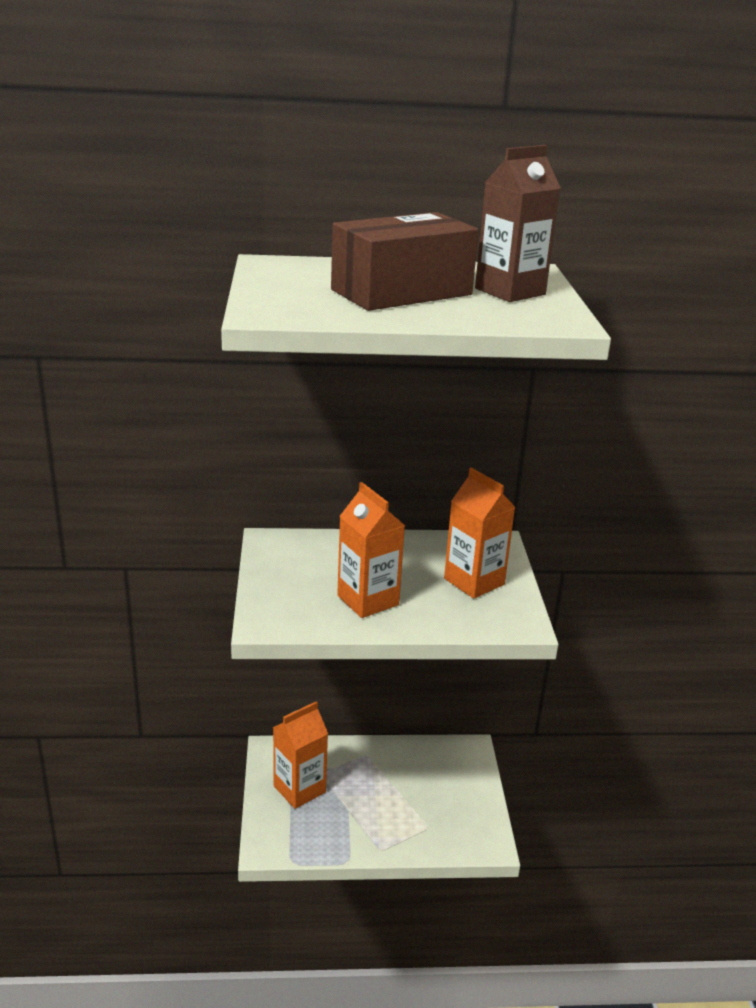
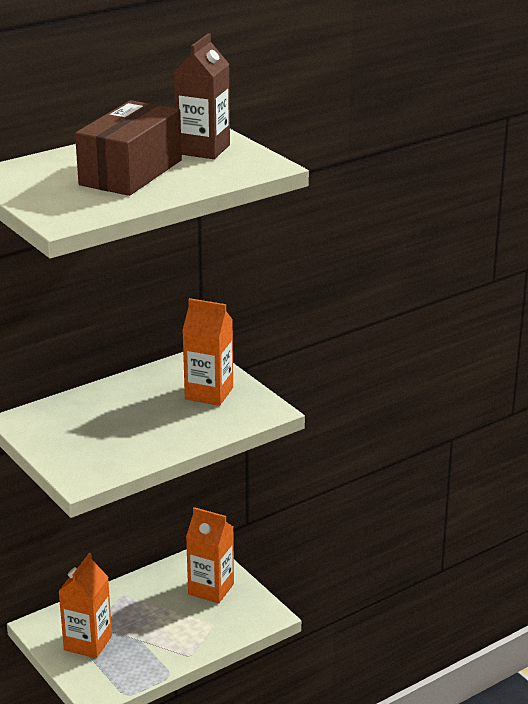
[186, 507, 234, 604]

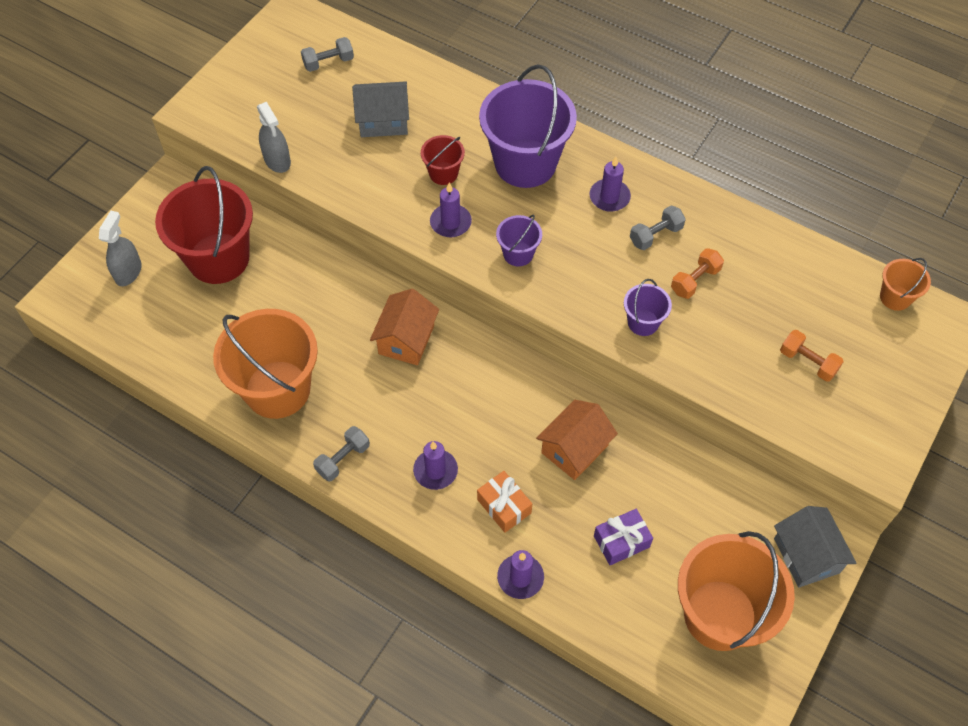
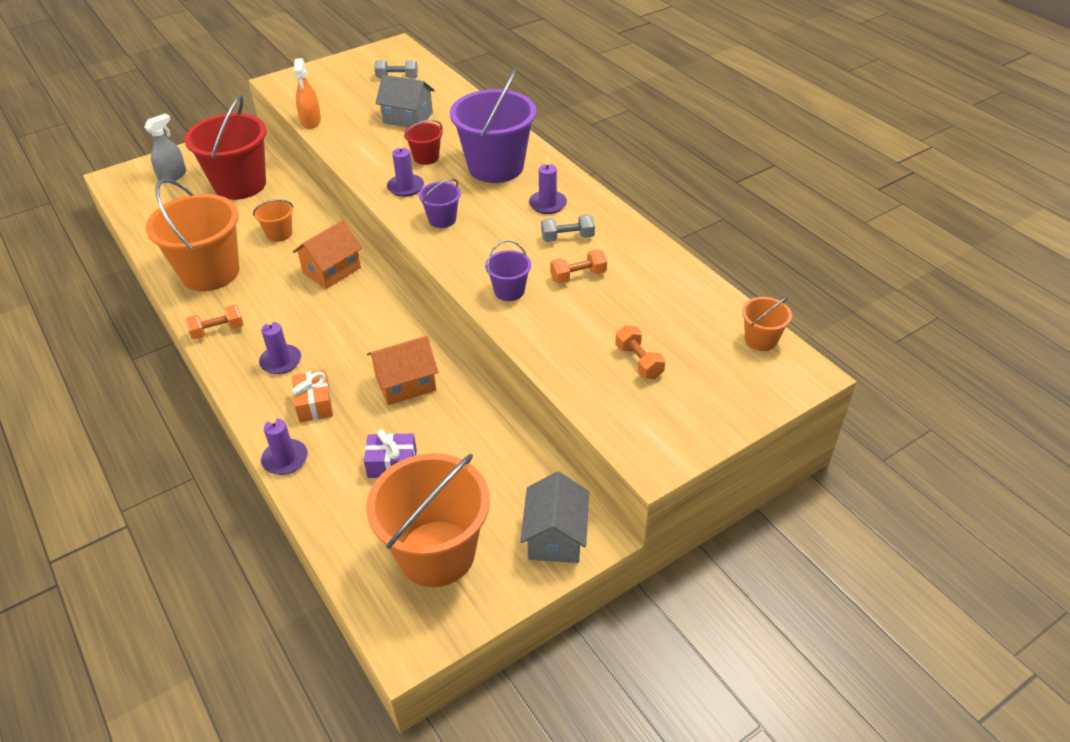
[253, 199, 293, 242]
[294, 58, 321, 129]
[186, 305, 244, 340]

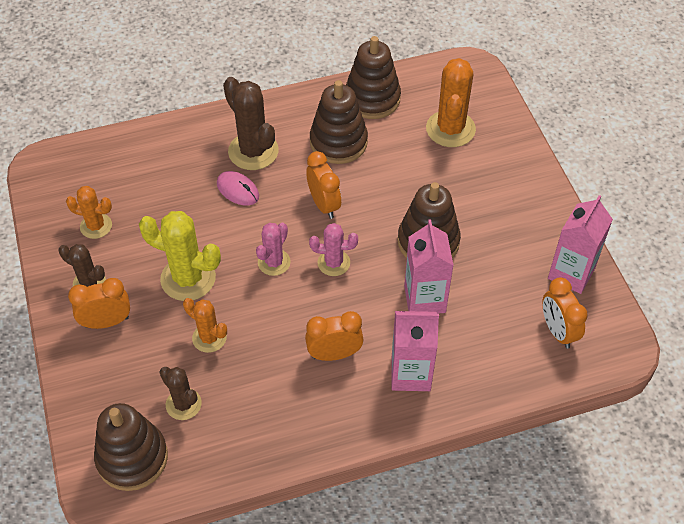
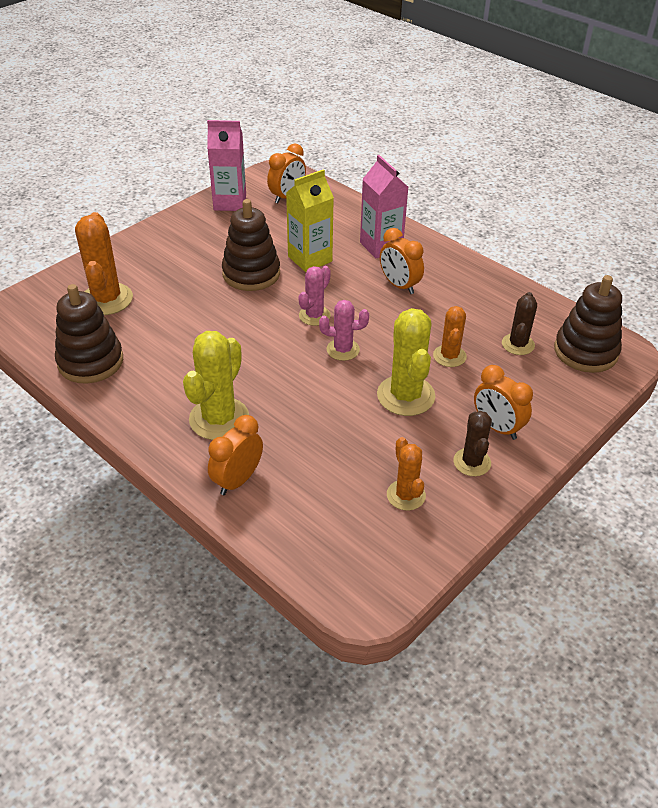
[217, 171, 259, 205] (first image)
[310, 80, 368, 164] (first image)
[208, 415, 263, 495]
[183, 331, 249, 440]
[286, 169, 334, 272]
[299, 266, 331, 326]
[75, 212, 133, 315]

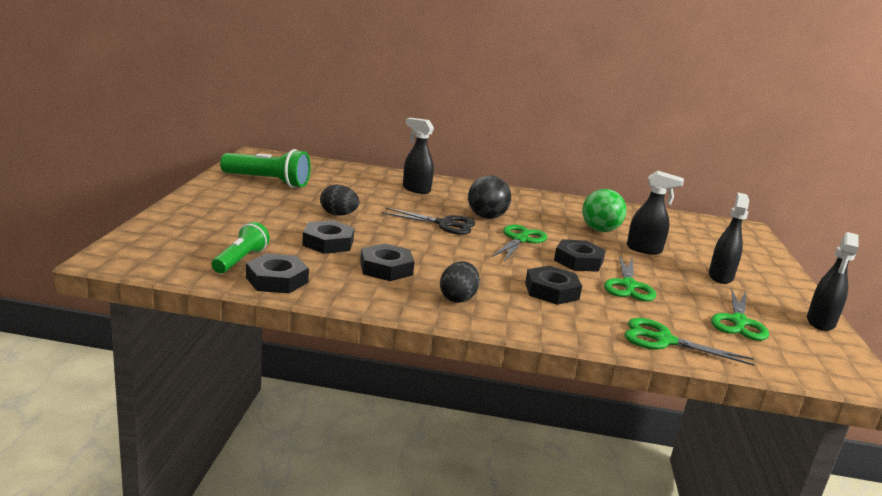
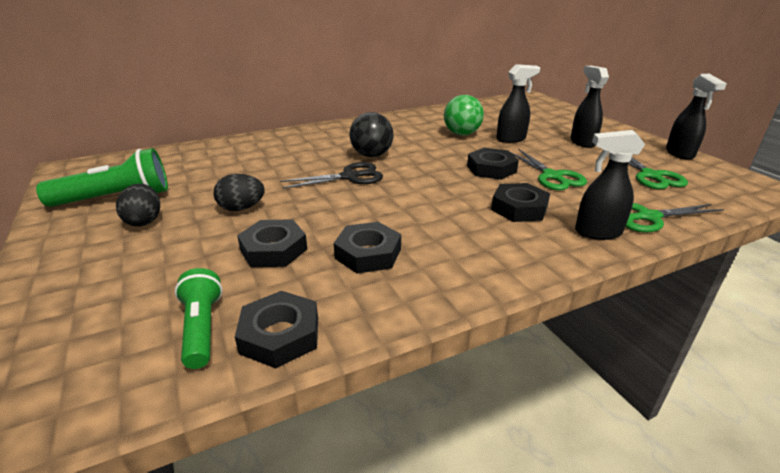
[492, 224, 548, 261] (first image)
[575, 130, 645, 240]
[116, 184, 160, 227]

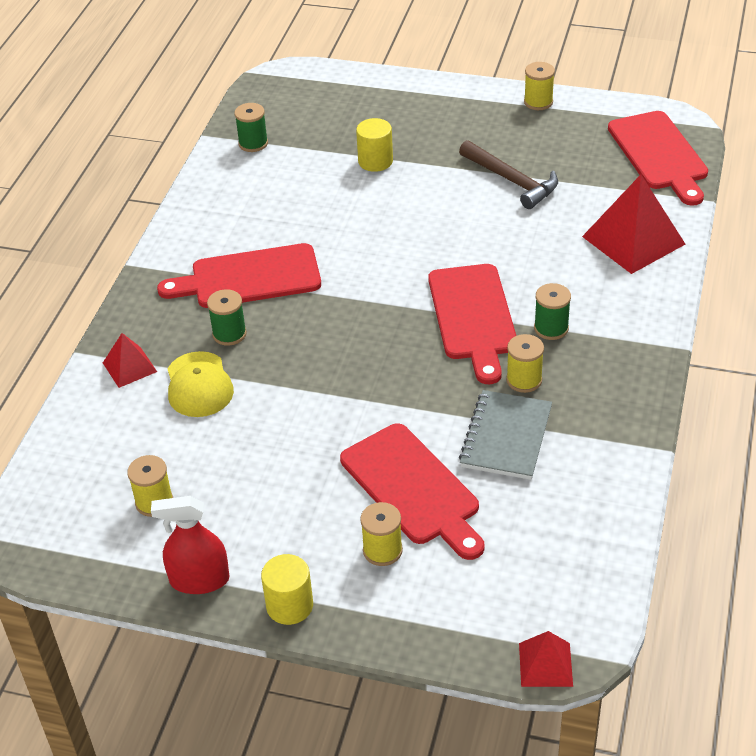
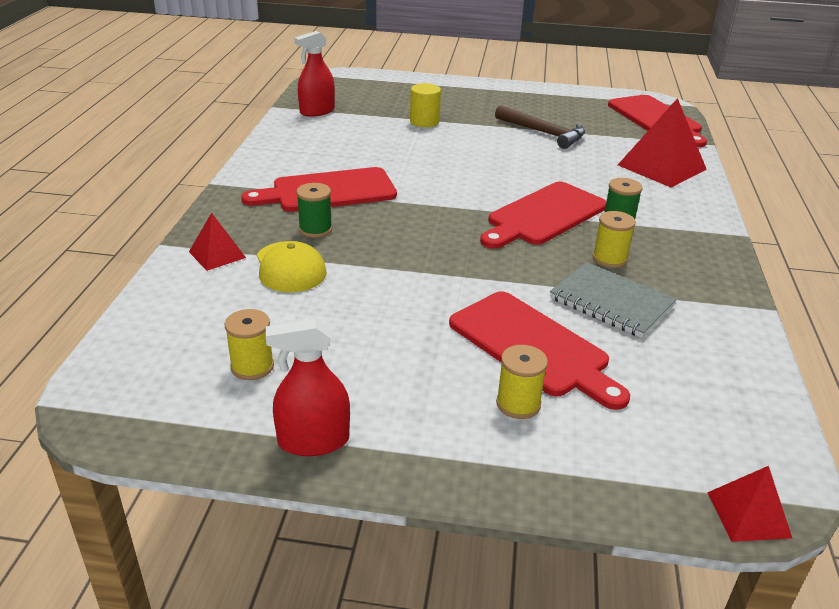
[261, 554, 313, 625] (first image)
[524, 62, 555, 110] (first image)
[294, 31, 335, 117]
[480, 182, 607, 249]
[550, 262, 677, 338]

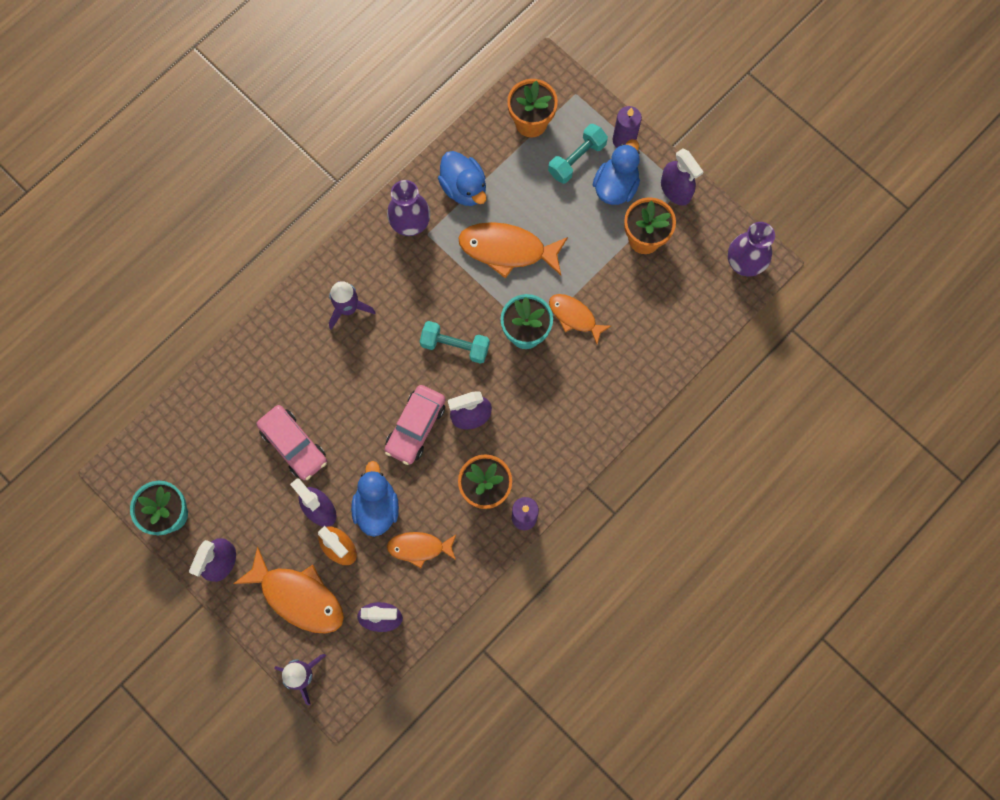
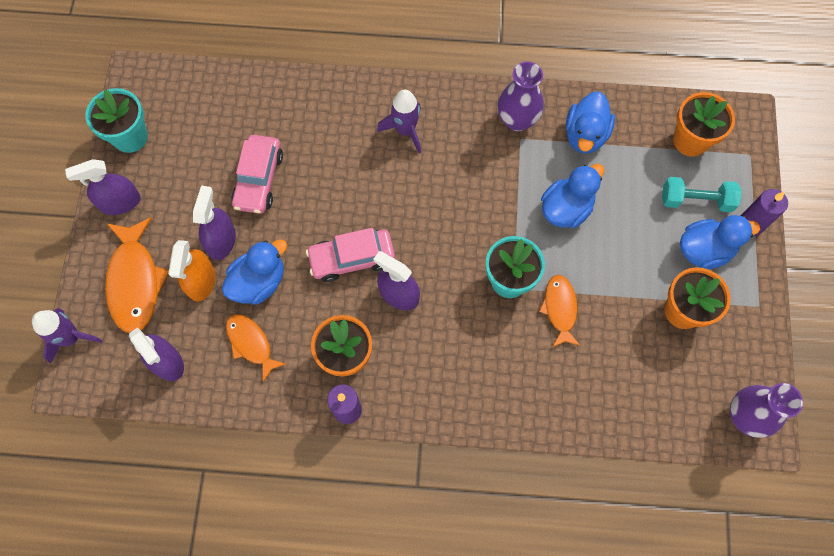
[420, 321, 490, 364] (first image)
[661, 149, 703, 206] (first image)
[541, 164, 604, 228]

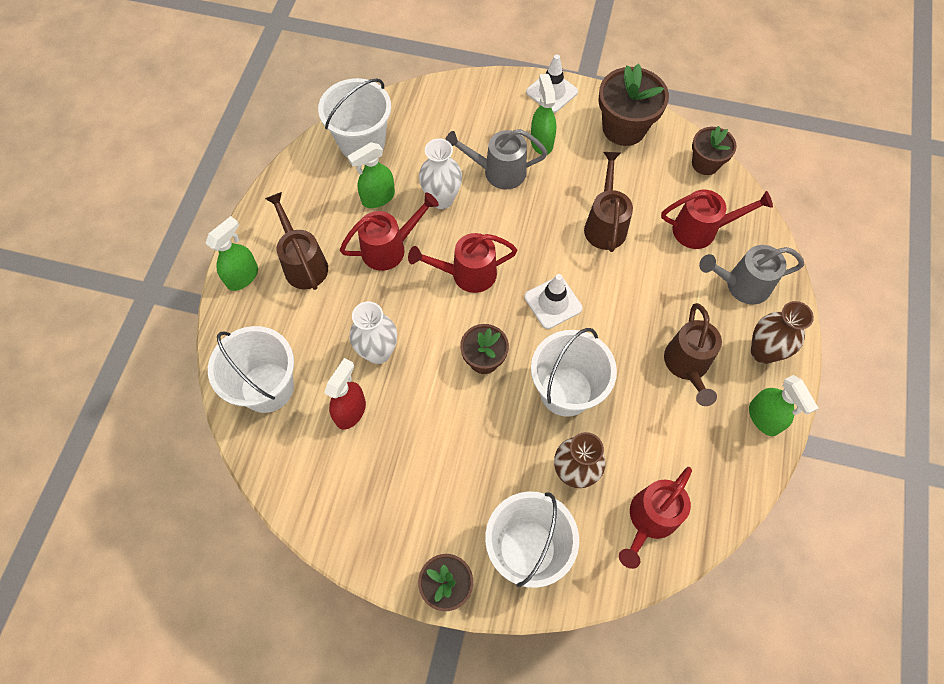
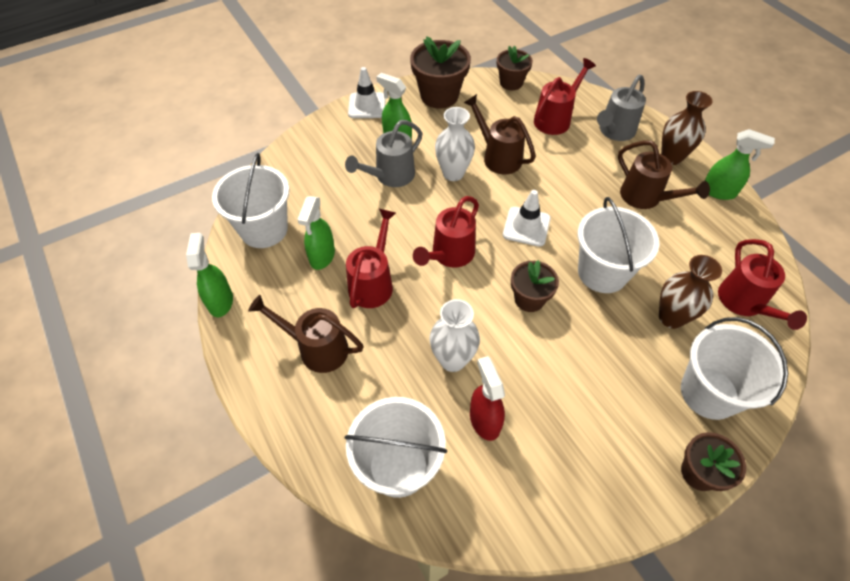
[186, 233, 233, 317]
[435, 107, 475, 181]

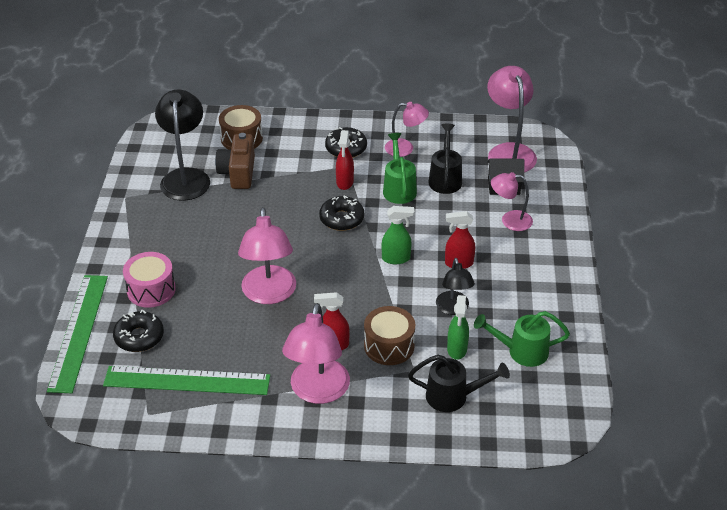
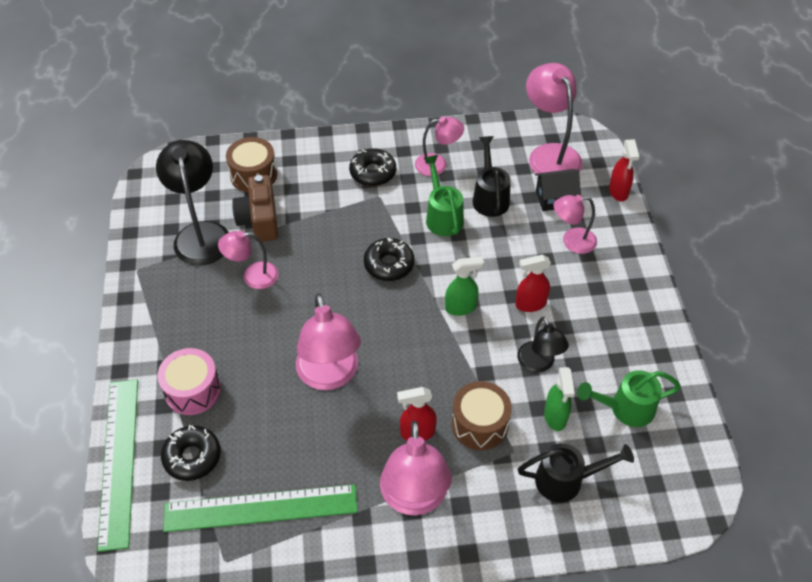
[218, 231, 278, 289]
[609, 139, 639, 201]

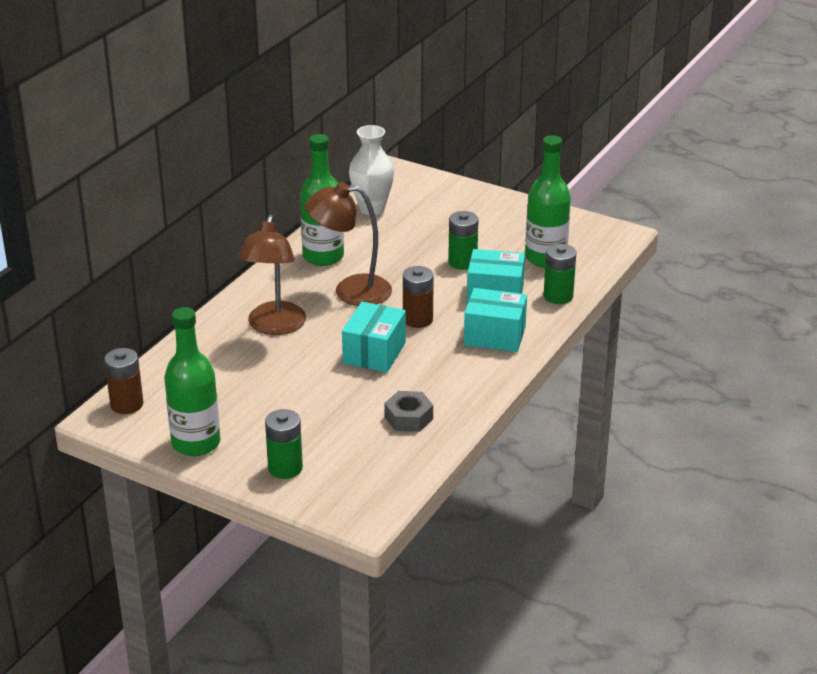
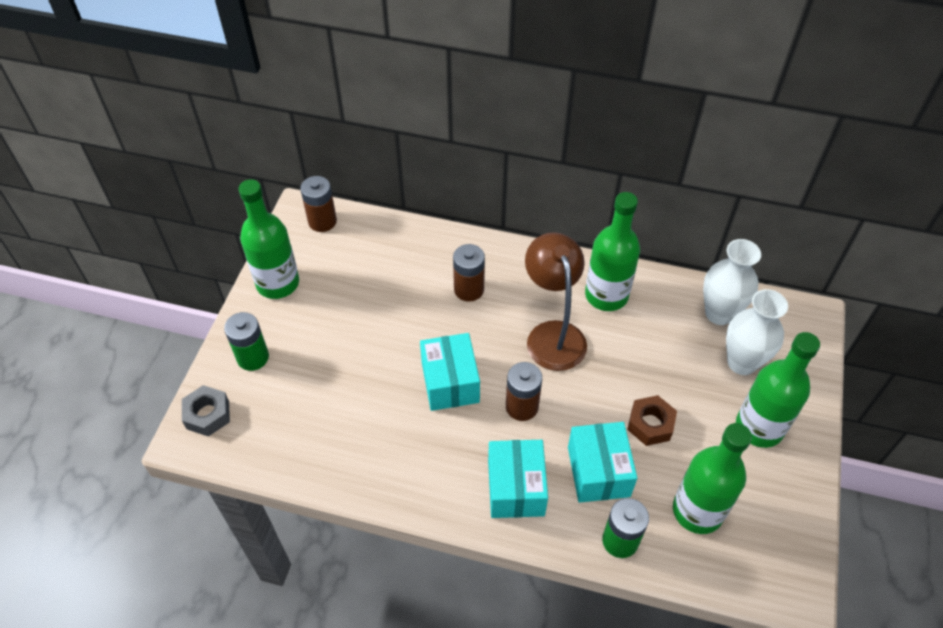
[726, 289, 788, 375]
[736, 332, 820, 448]
[182, 385, 230, 437]
[453, 244, 485, 302]
[627, 395, 677, 446]
[420, 333, 480, 411]

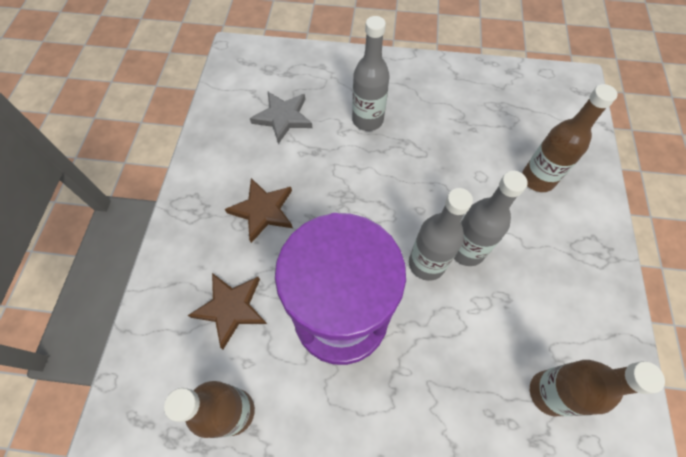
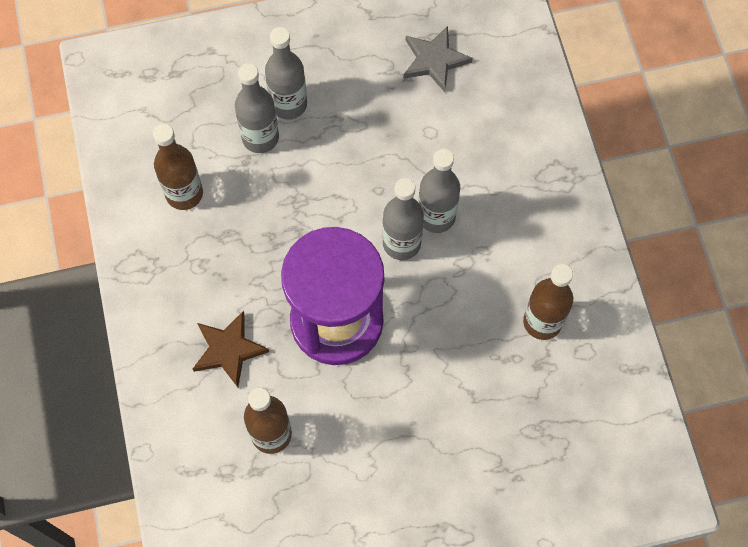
[225, 178, 293, 243] (first image)
[235, 63, 279, 153]
[404, 26, 473, 92]
[153, 124, 203, 210]

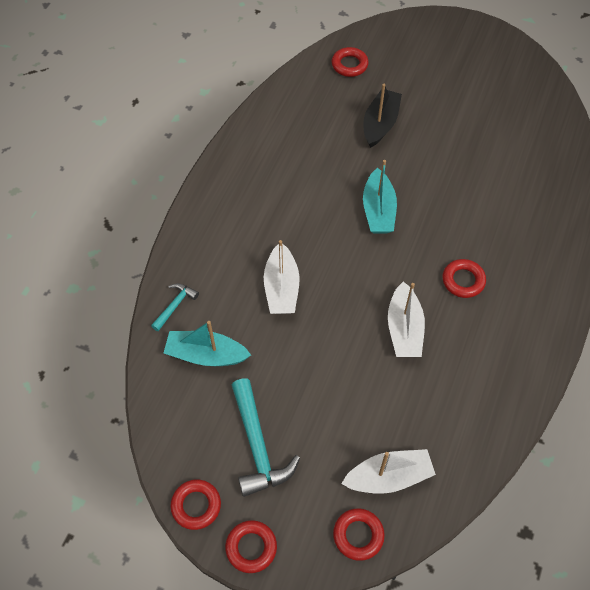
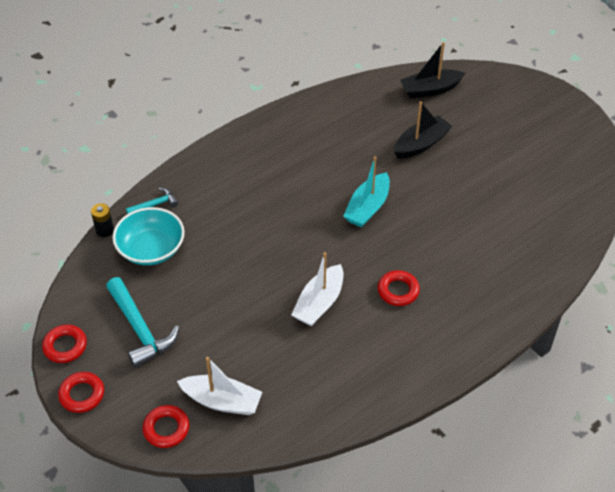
[264, 240, 300, 314] (first image)
[91, 203, 114, 237]
[112, 207, 185, 265]
[400, 42, 465, 98]
[106, 277, 179, 368]

